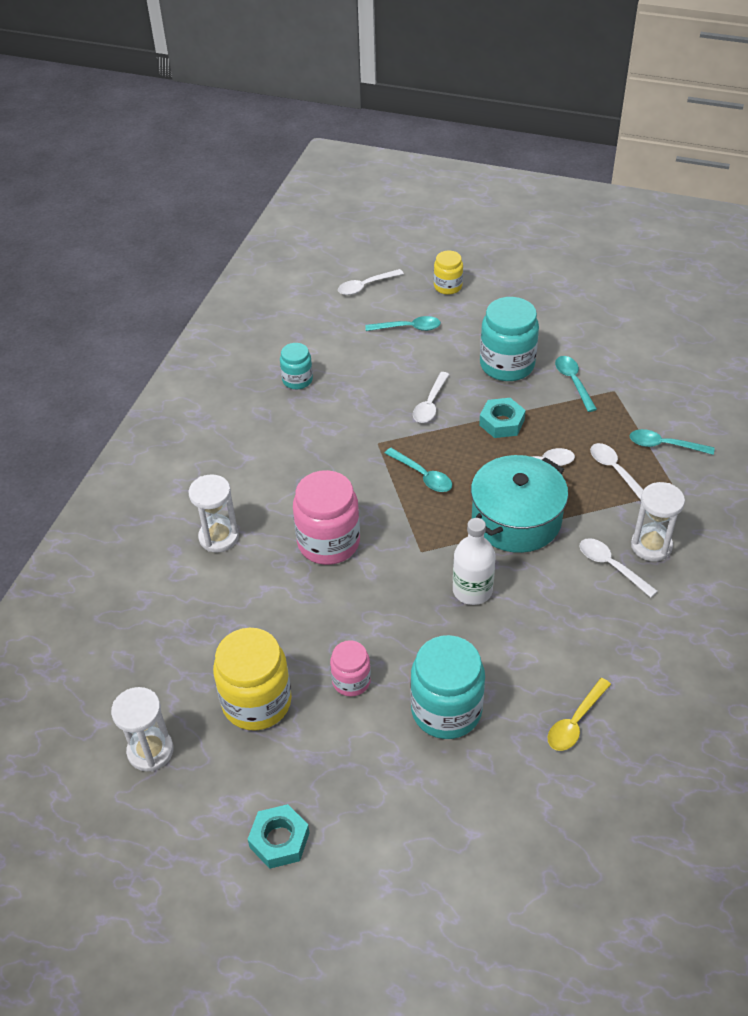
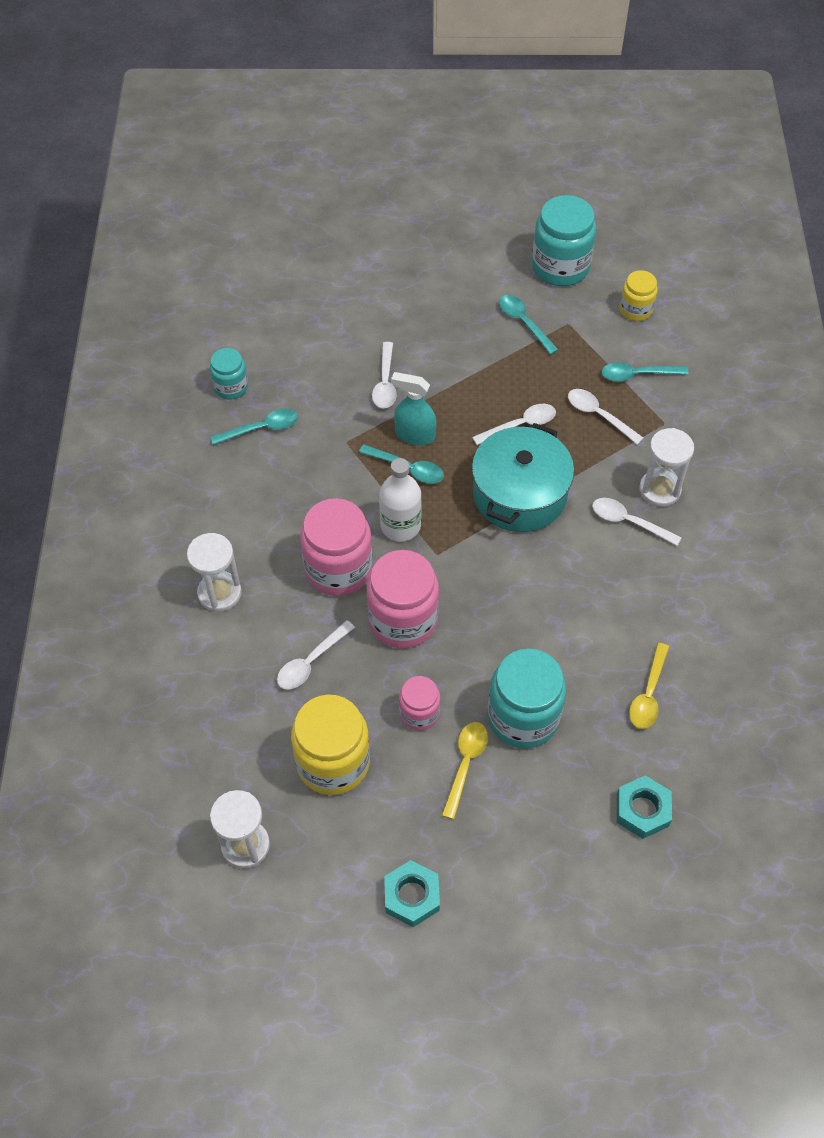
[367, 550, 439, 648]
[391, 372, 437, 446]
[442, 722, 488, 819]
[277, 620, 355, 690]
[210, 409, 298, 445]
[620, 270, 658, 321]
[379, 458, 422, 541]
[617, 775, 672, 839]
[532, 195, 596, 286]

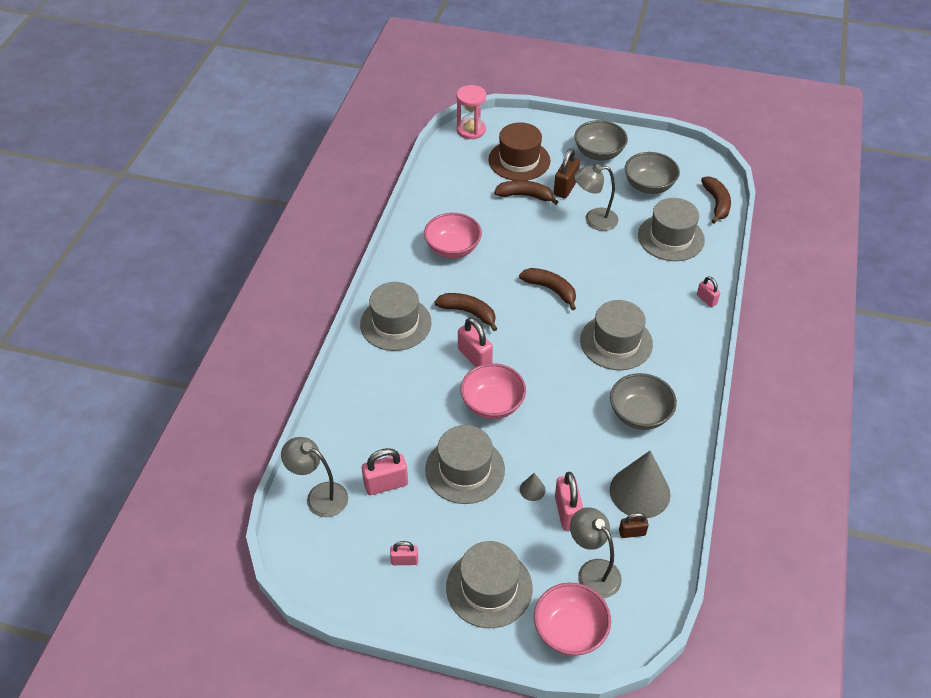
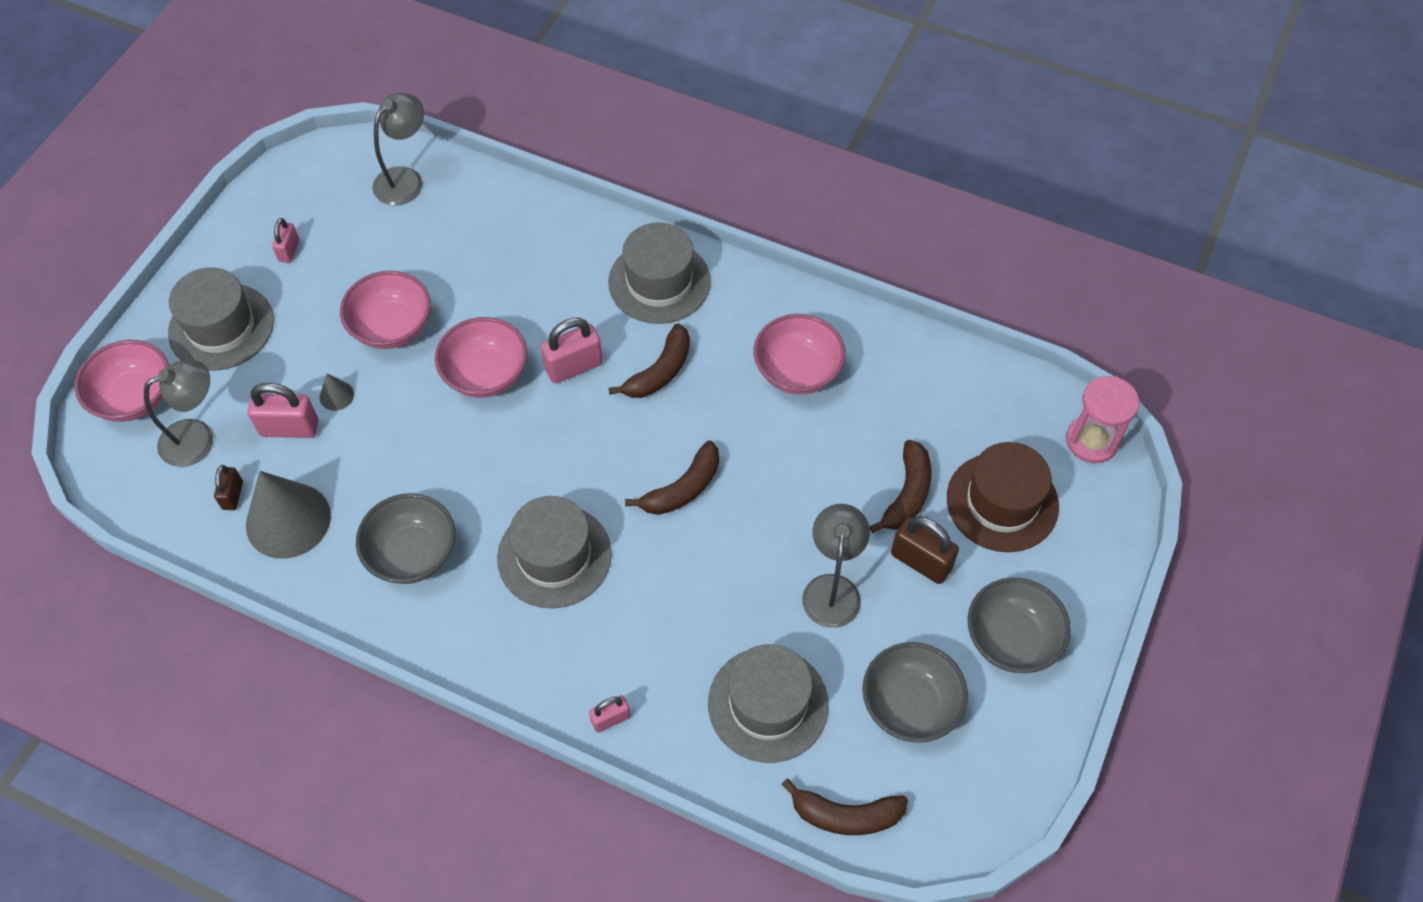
[362, 448, 408, 495] (first image)
[340, 271, 431, 349]

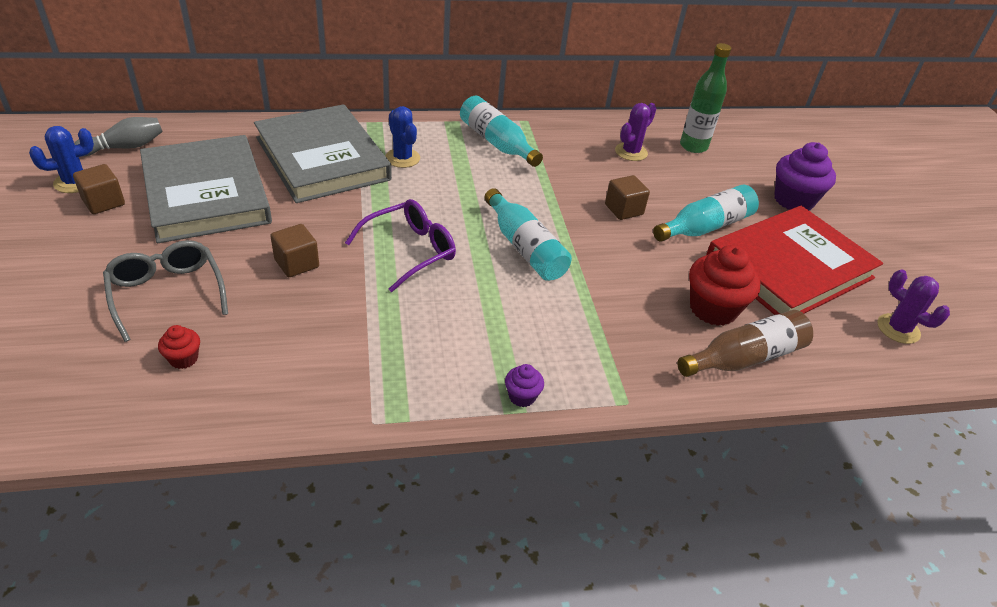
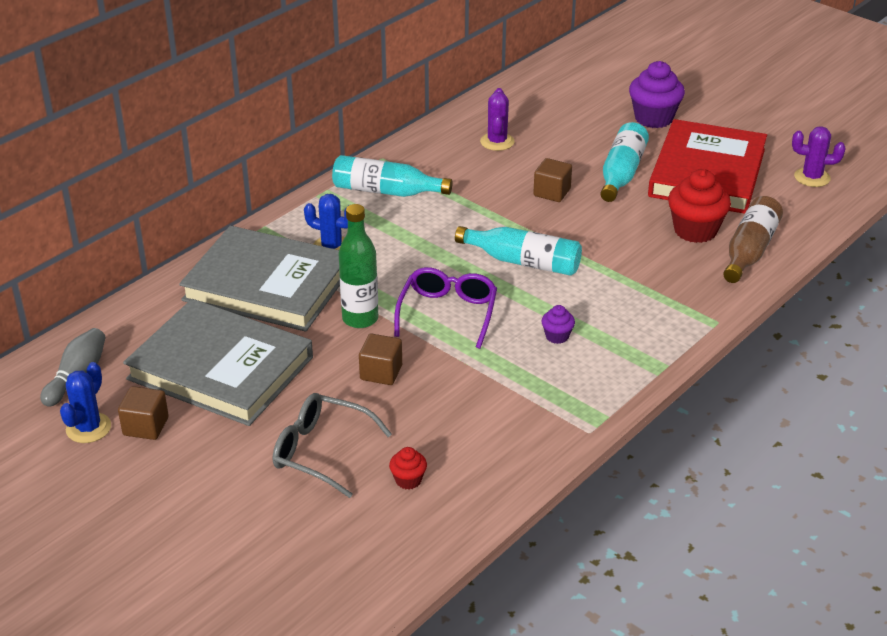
[541, 305, 575, 344]
[338, 204, 378, 328]

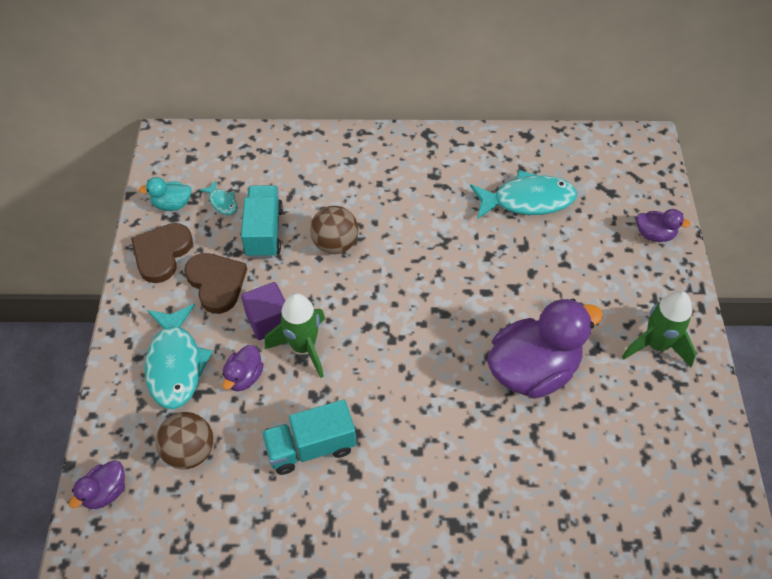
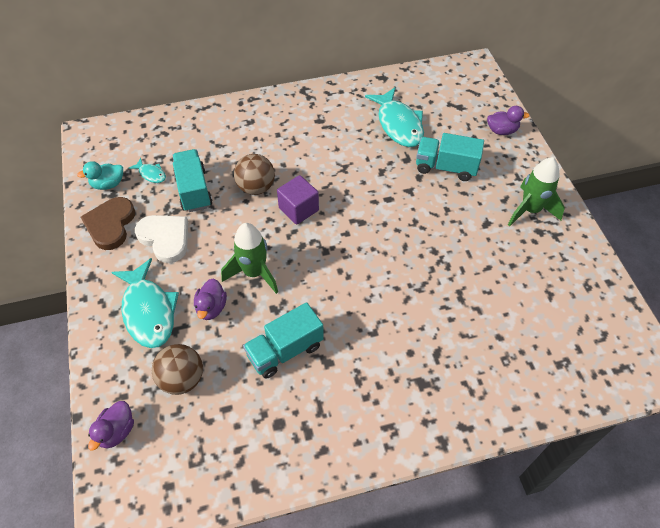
[487, 299, 603, 399] (first image)
[416, 133, 484, 181]
[277, 175, 319, 225]
[135, 215, 188, 263]
[365, 87, 424, 147]

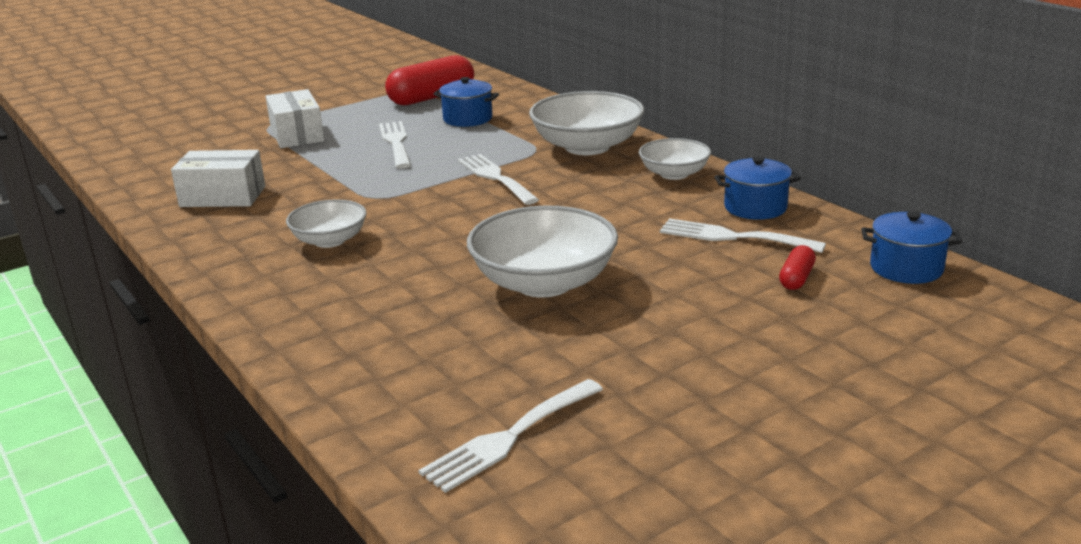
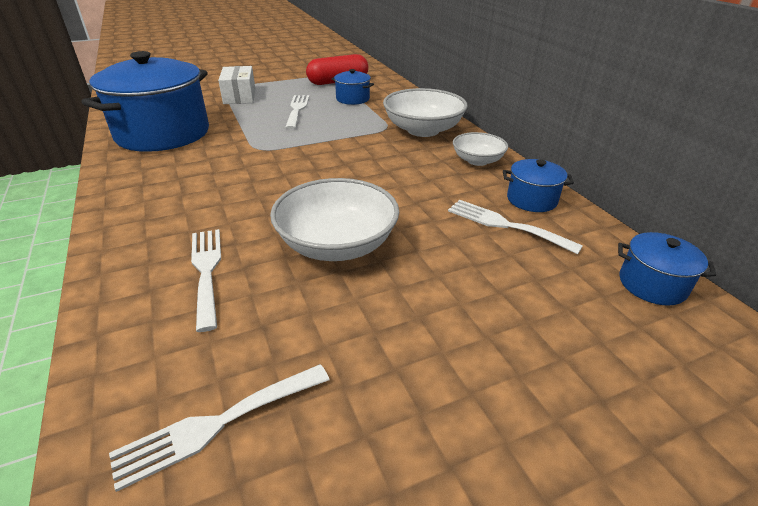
[286, 199, 367, 248] (first image)
[779, 245, 816, 290] (first image)
[191, 229, 221, 332]
[81, 51, 209, 152]

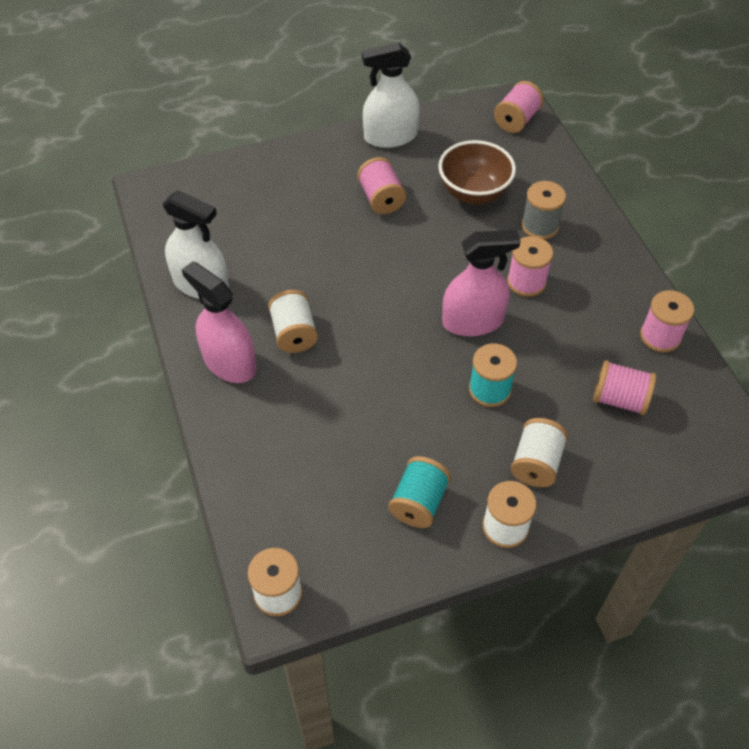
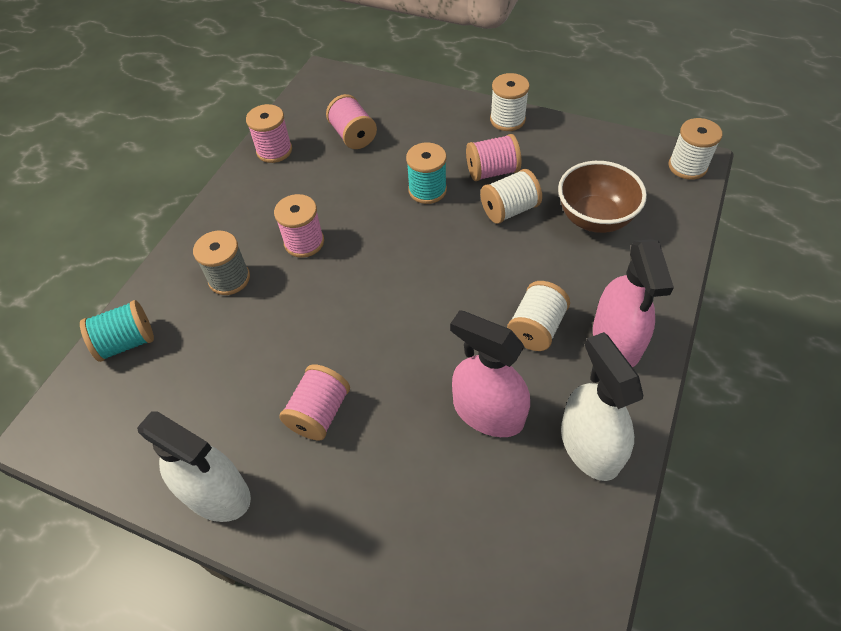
[80, 300, 154, 362]
[558, 161, 647, 233]
[450, 310, 530, 437]
[466, 134, 521, 181]
[480, 169, 542, 224]

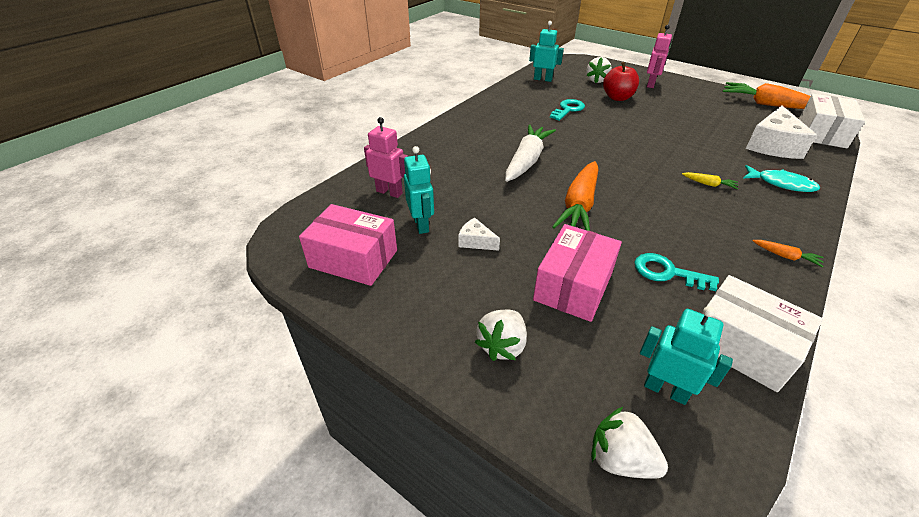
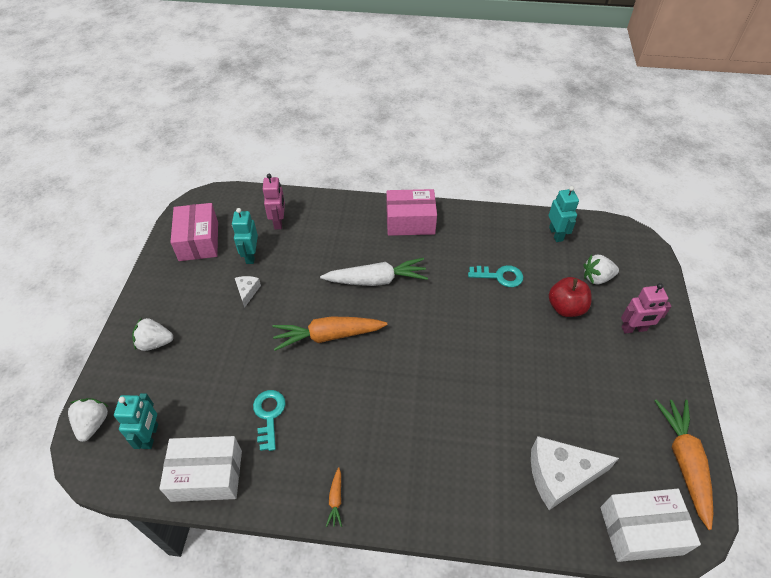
[682, 172, 738, 189] (first image)
[744, 165, 820, 192] (first image)
[387, 189, 437, 236]
[232, 208, 258, 264]
[159, 436, 242, 502]

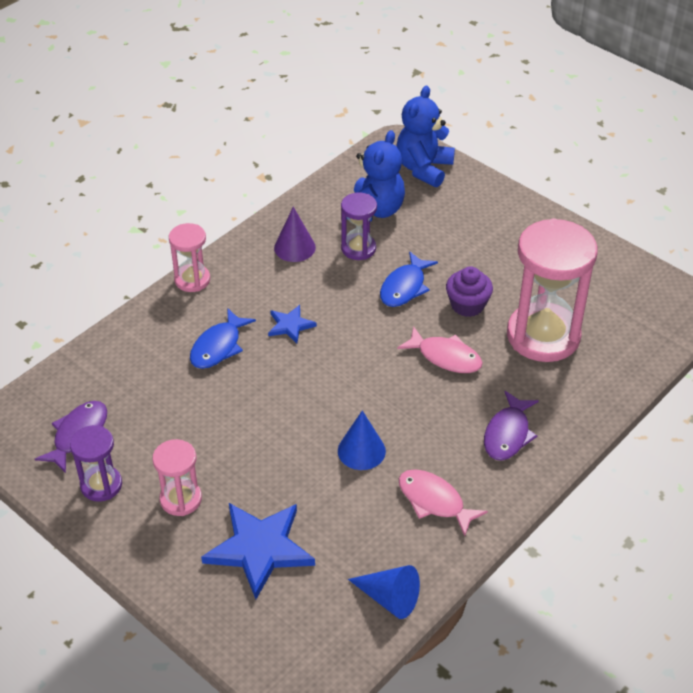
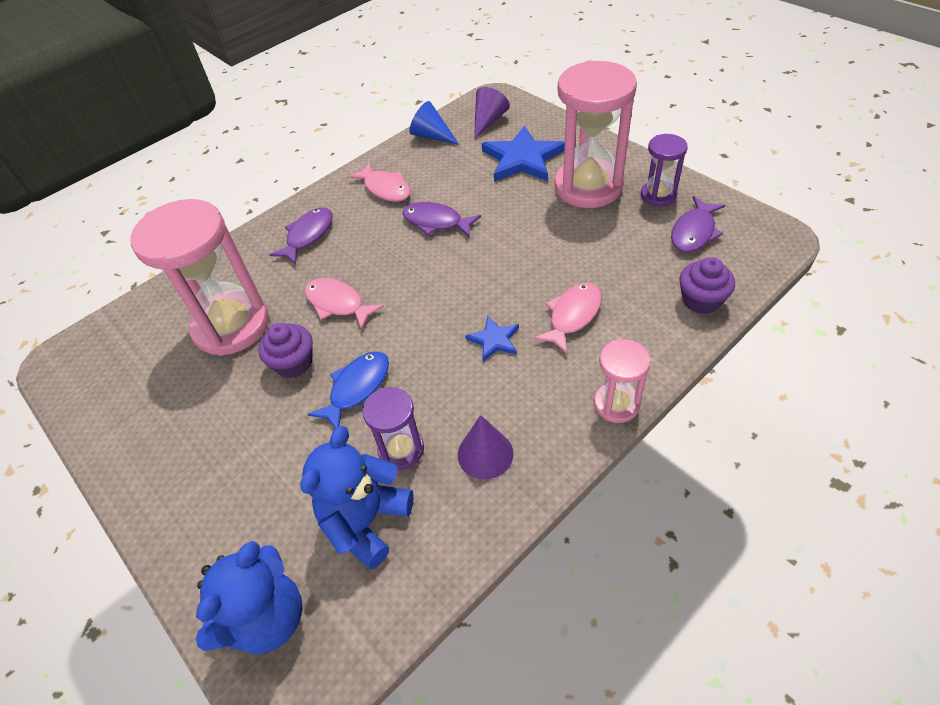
[474, 87, 510, 139]
[679, 257, 735, 314]
[402, 202, 481, 237]
[533, 283, 602, 354]
[555, 60, 637, 208]

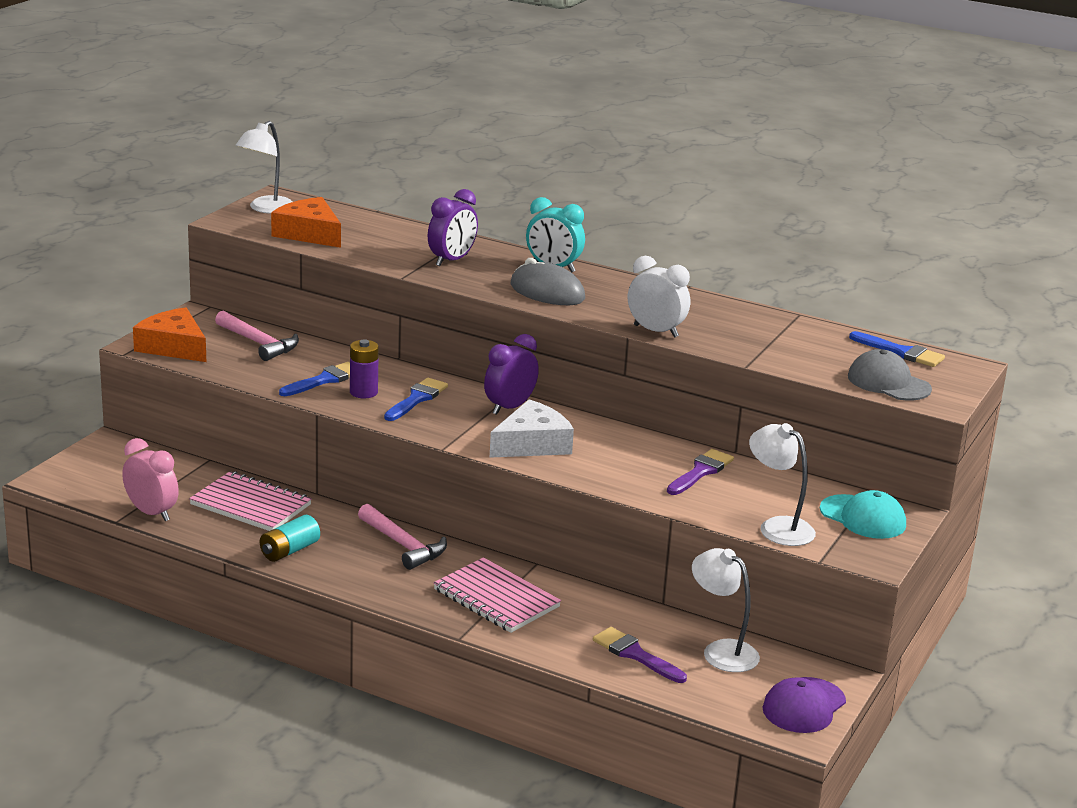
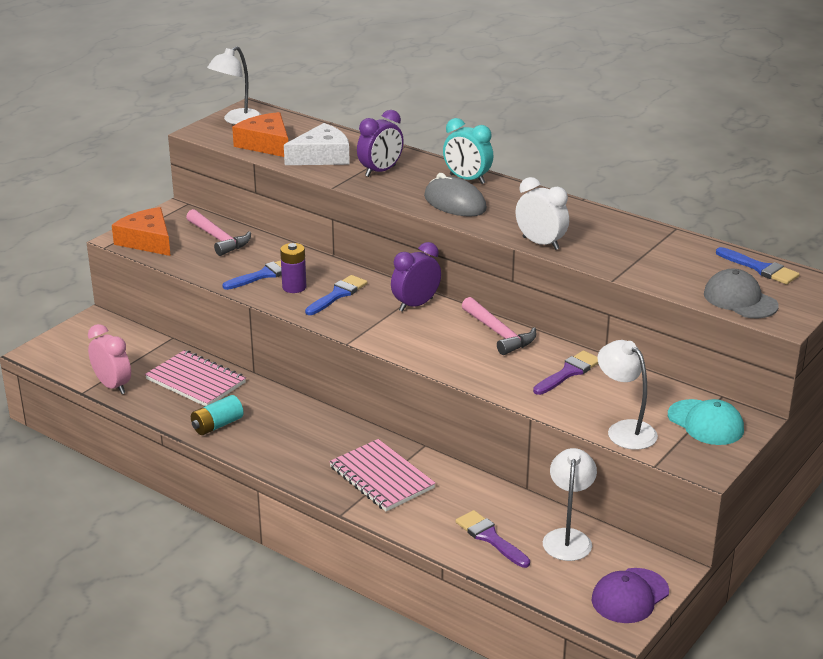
[462, 297, 536, 355]
[284, 123, 350, 165]
[543, 448, 597, 561]

